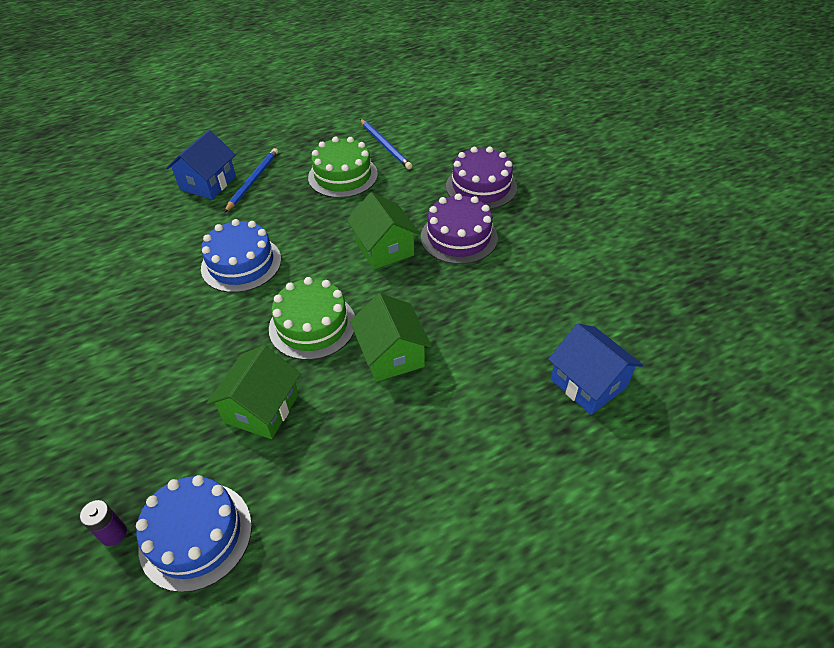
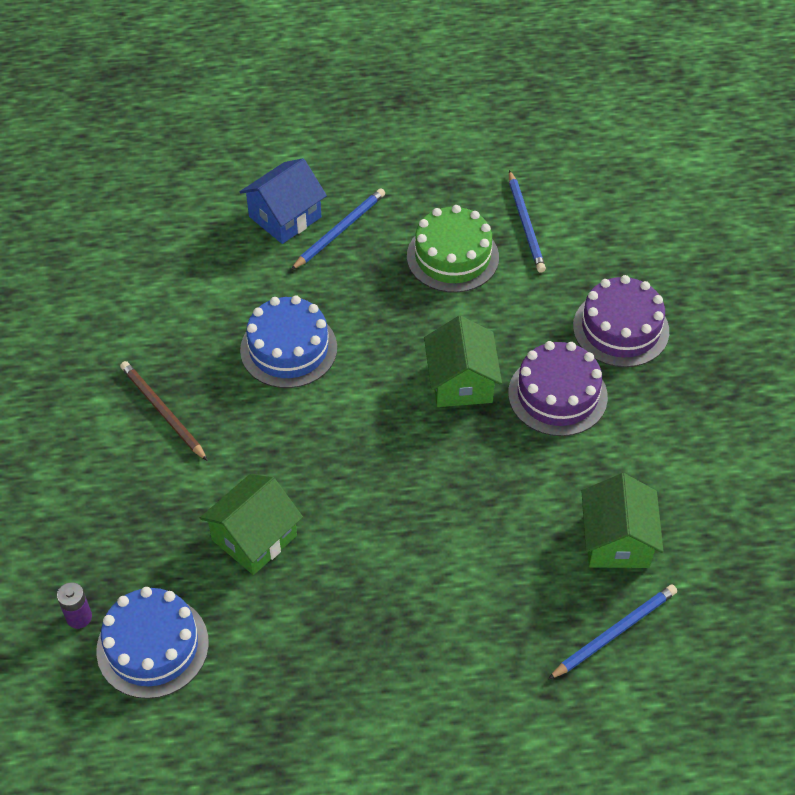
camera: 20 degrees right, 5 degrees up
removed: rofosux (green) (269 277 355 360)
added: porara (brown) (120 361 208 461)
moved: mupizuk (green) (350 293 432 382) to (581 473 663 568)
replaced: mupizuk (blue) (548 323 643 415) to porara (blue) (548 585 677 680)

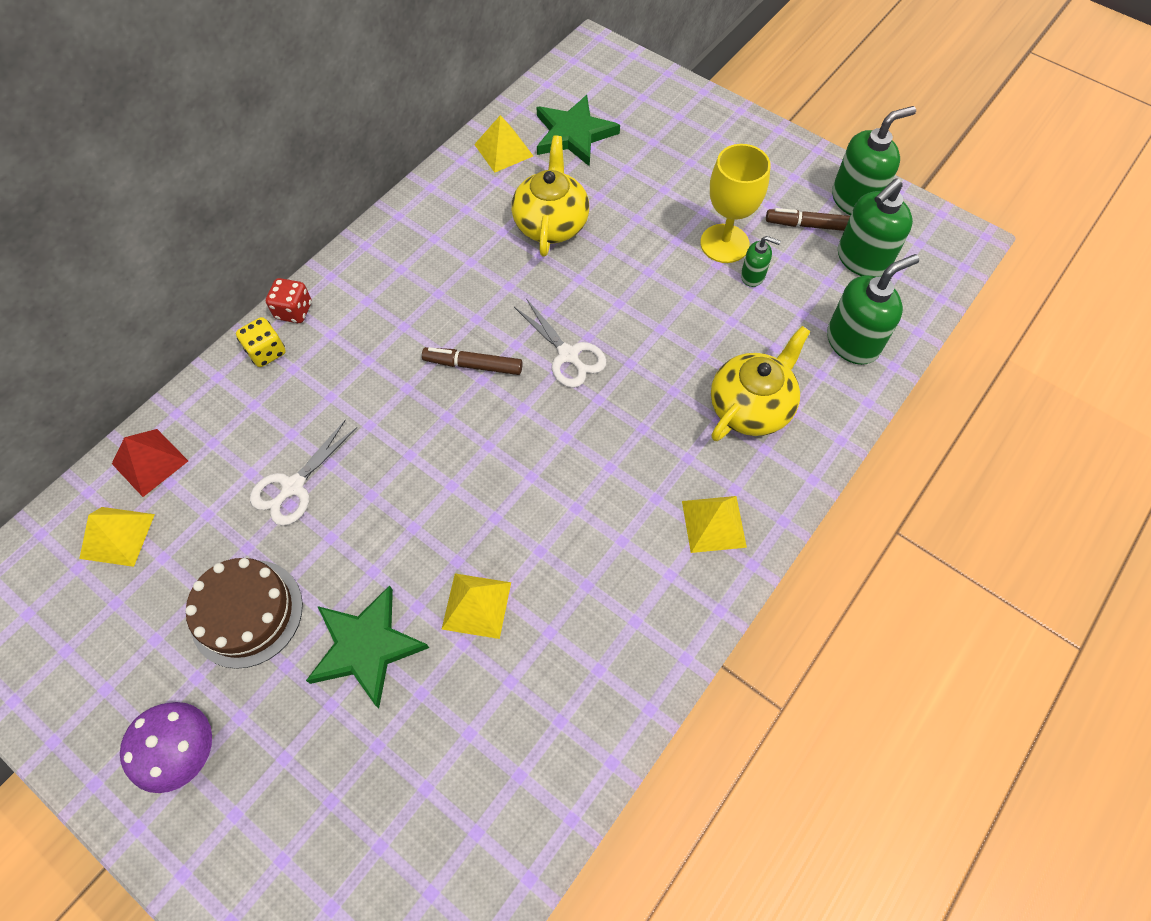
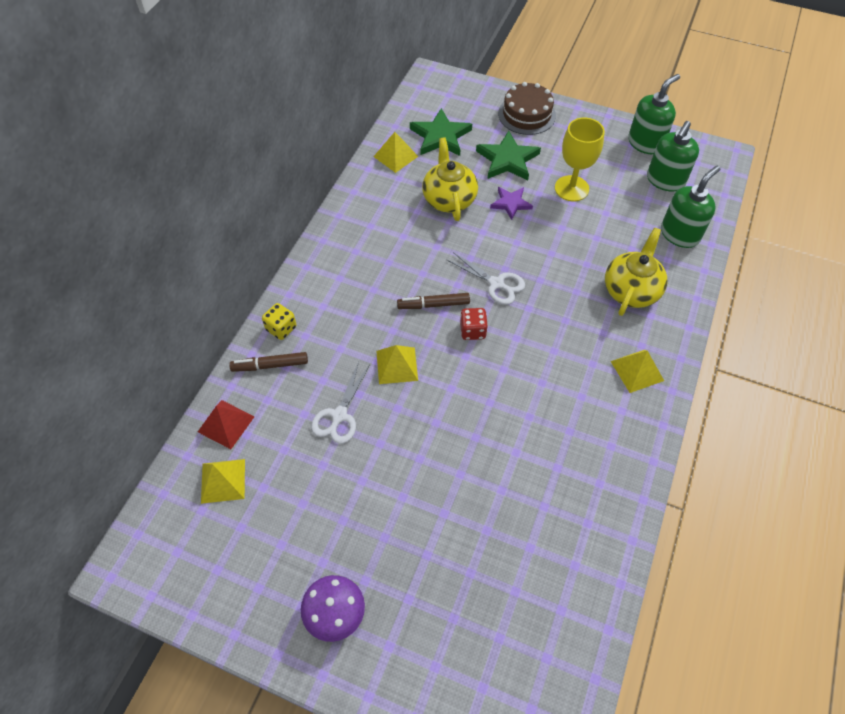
camera: 15 degrees left, 5 degrees down
removed: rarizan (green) (741 236 781 287)
added: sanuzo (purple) (490 187 533 220)
moved: rofosux (brown) (185 558 303 669) to (498 82 556 135); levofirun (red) (266 278 312 323) to (460 308 488 340); sanuzo (green) (306 585 429 708) to (476 131 541 181); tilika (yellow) (442 574 511 639) to (376 345 418 384); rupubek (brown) (766 208 850 231) to (229 352 308 372)

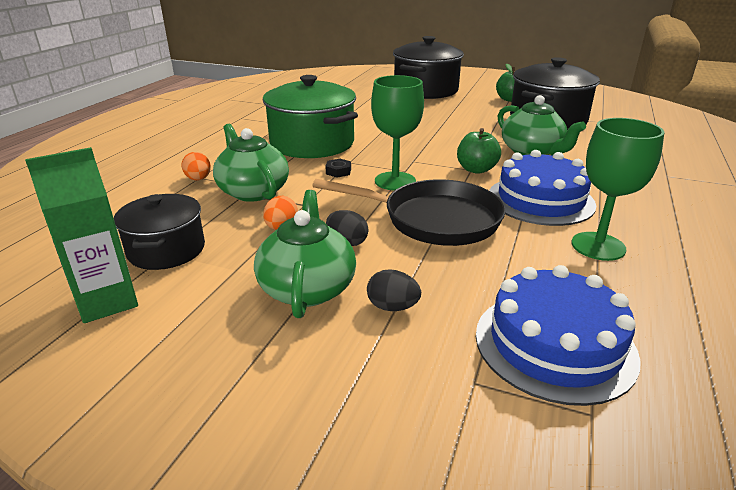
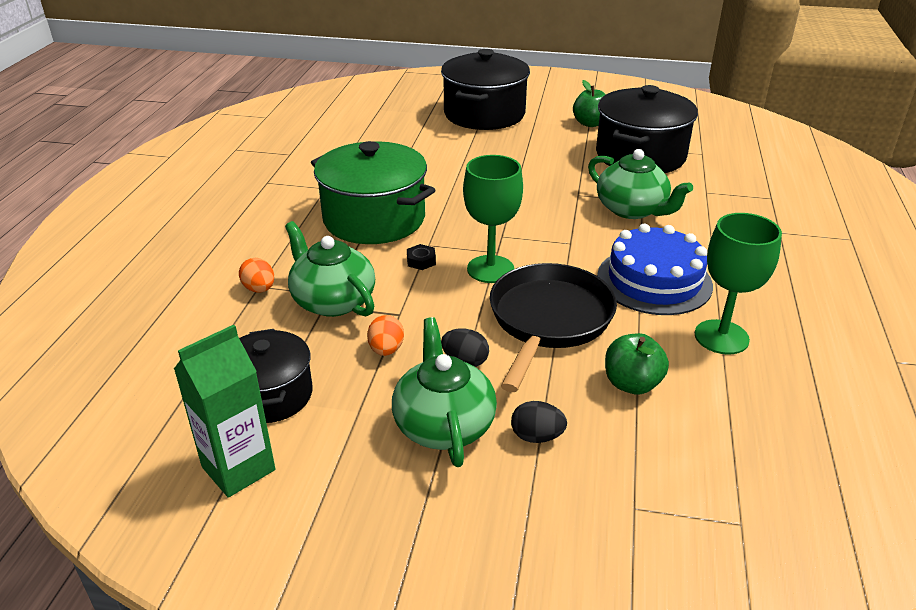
camera: 10 degrees left, 5 degrees up
removed: rofosux (blue) (476 265 641 406)
moved: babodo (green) (457 128 501 174) to (605 333 669 394)
turned: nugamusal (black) (312 179 506 246) = (490 263 617 392) 75 degrees counterclockwise

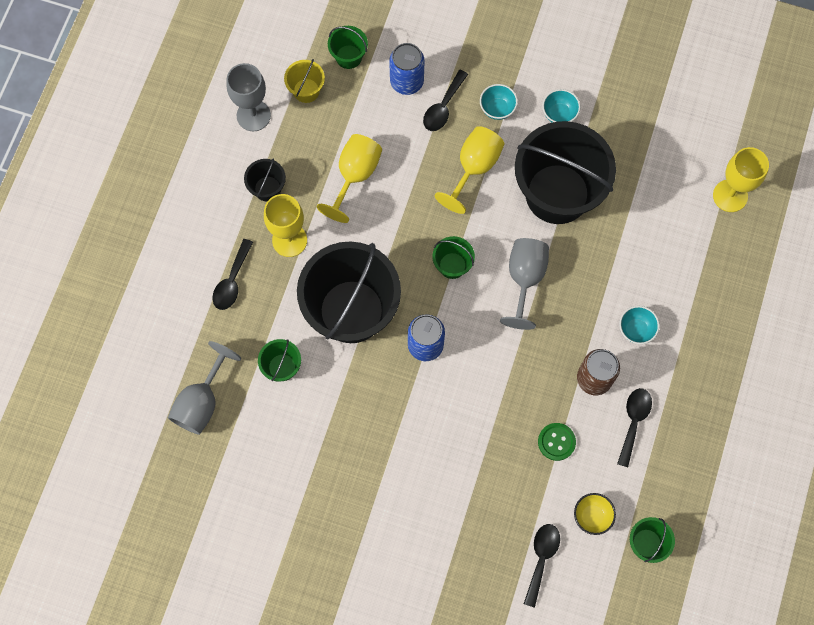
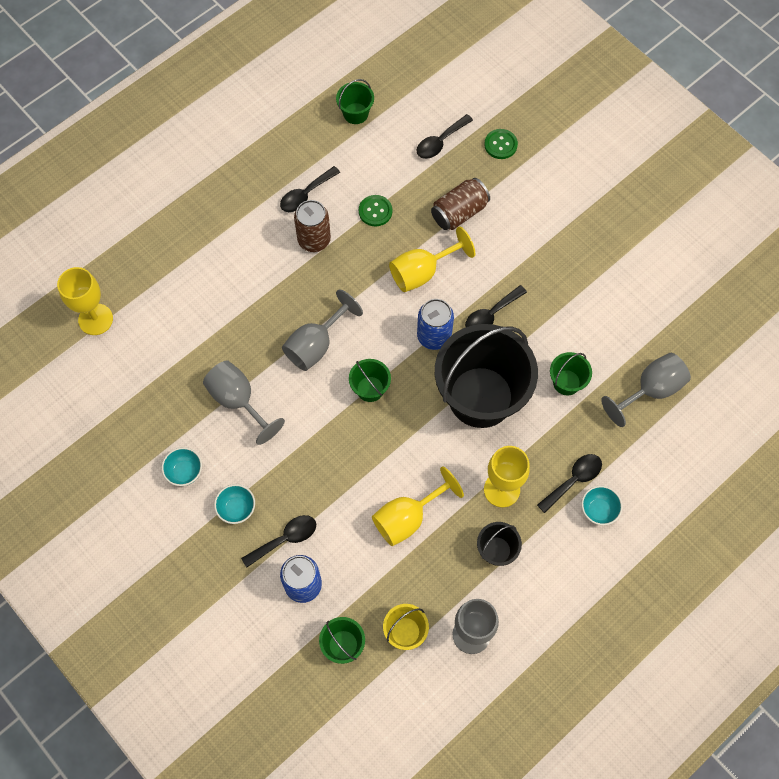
camera: 150 degrees left, 5 degrees down
removed: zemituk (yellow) (574 493 616 535)
added: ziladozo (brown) (431 178 490 230); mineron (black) (465 285 527 327); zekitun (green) (484 129 518 159)
moved: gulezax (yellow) (435 126 505 214) to (389 226 475 292); zemituk (turquoise) (619 306 659 344) to (581 486 623 525)
replaced: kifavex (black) (515 121 616 224) to gulezax (grey) (203 360 285 445)

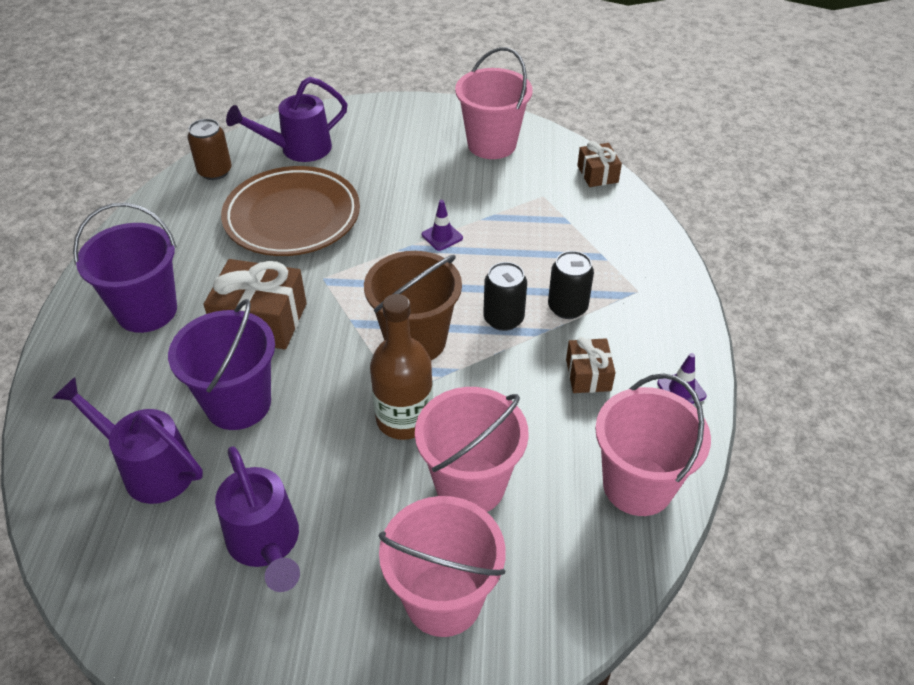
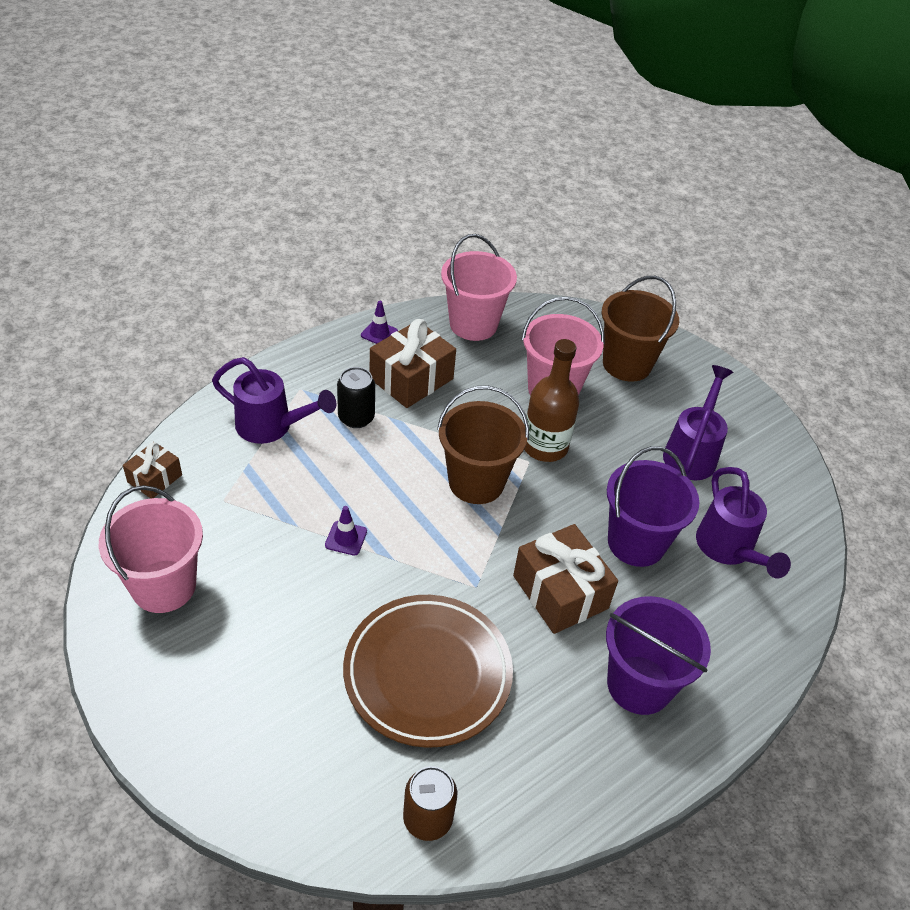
camera: 135 degrees left, 0 degrees up
removed: ziladozo (black) (483 262 527 331)
moved: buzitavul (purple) (226 77 348 162) to (212 357 336 444)
recoloured: kifavex (pink) (379 496 506 637) to kifavex (brown) (602 276 679 381)
resized: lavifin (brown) (566 337 616 393) = (370 319 456 408) x1.77

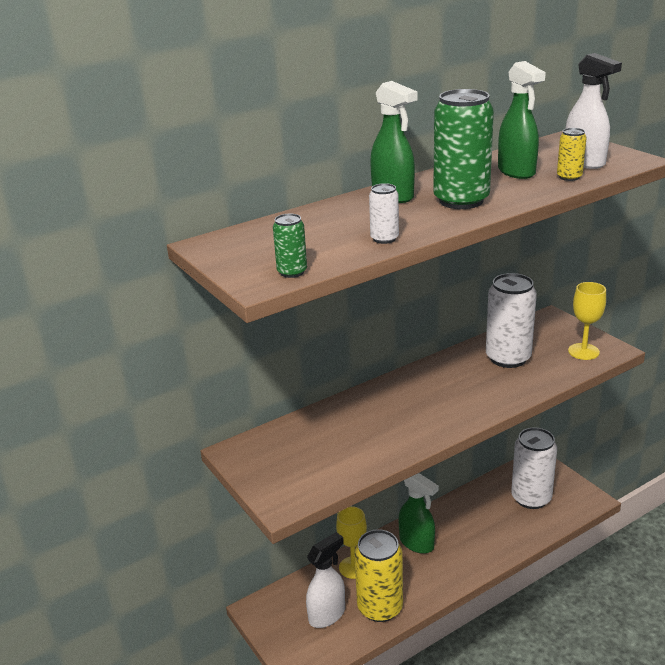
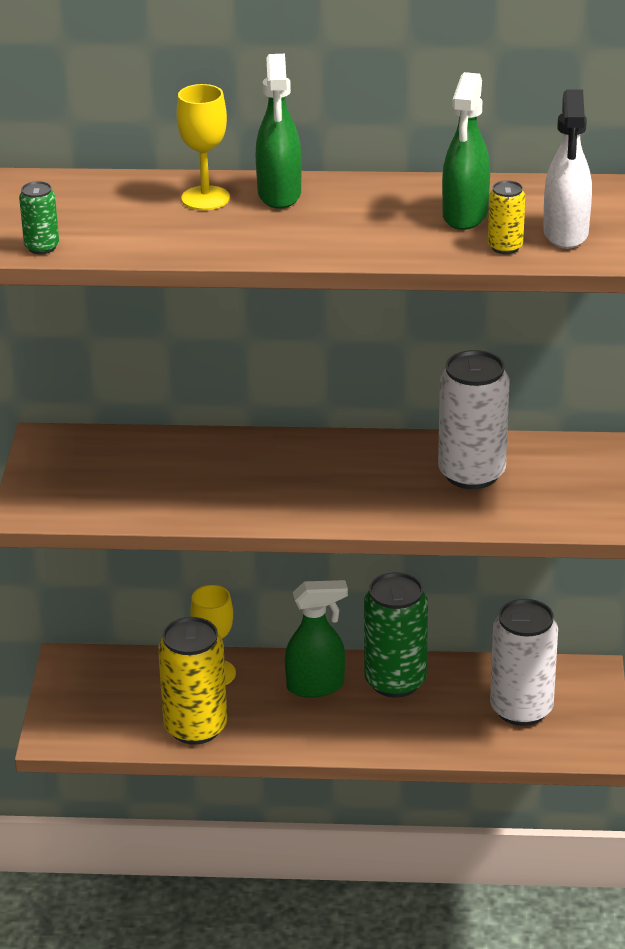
camera: 35 degrees right, 5 degrees up
removed: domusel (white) (306 532 345 628); ziladozo (white) (369 183 399 244)
moved: ziladozo (green) (433 89 494 209) to (364 572 428 698); gulezax (yellow) (568 282 606 360) to (177 84 230 210)
turned: domusel (green) (398 473 439 554) = (285 580 348 698) 90 degrees counterclockwise

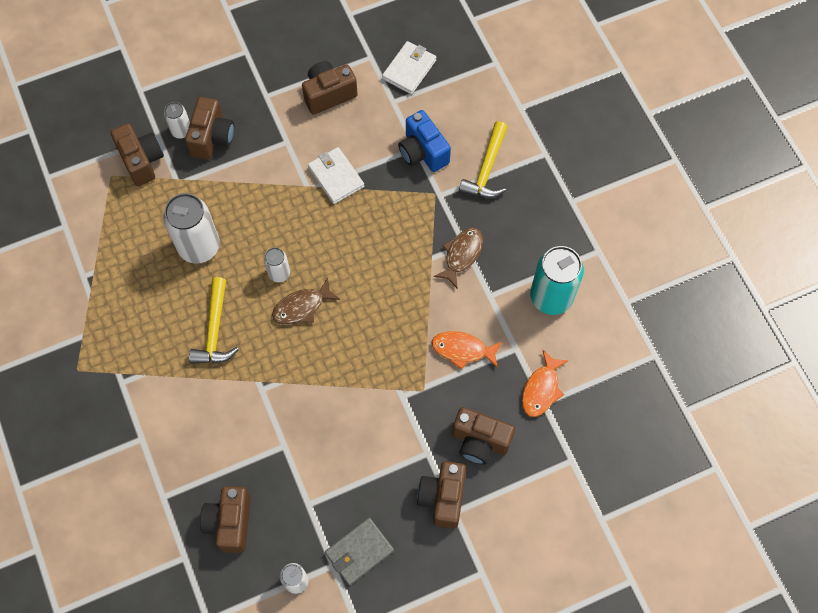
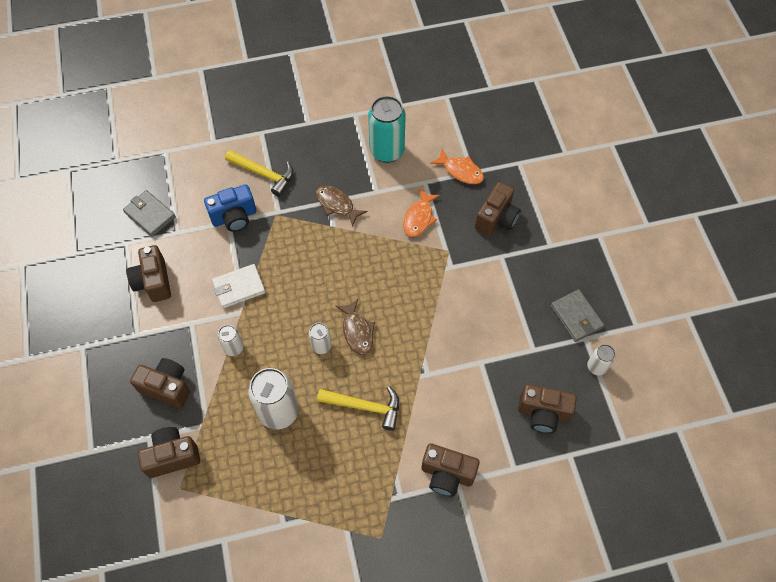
camera: 80 degrees left, 5 degrees down
moved: ziladozo (white) (164 102 190 139) to (218 325 244 356); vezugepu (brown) (417 461 466 529) to (422 443 480 496)
recoloured: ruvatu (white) (382 41 436 94) to ruvatu (grey) (123 190 176 237)

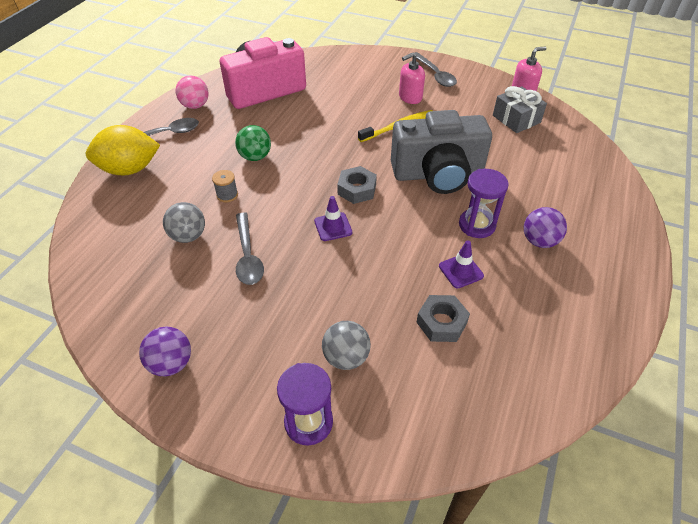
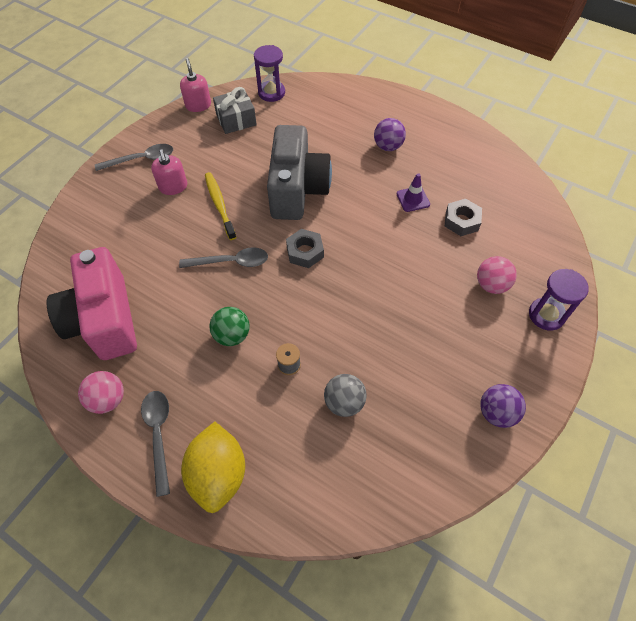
camera: 80 degrees left, 10 degrees up
removed: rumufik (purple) (314 196 352 241)
moved: mineron (grey) (236 213 264 285) to (179 247 268 268); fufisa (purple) (459 169 509 238) to (254 45 285 102)
recoloured: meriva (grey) (322 321 371 370) to meriva (pink) (477 256 517 294)

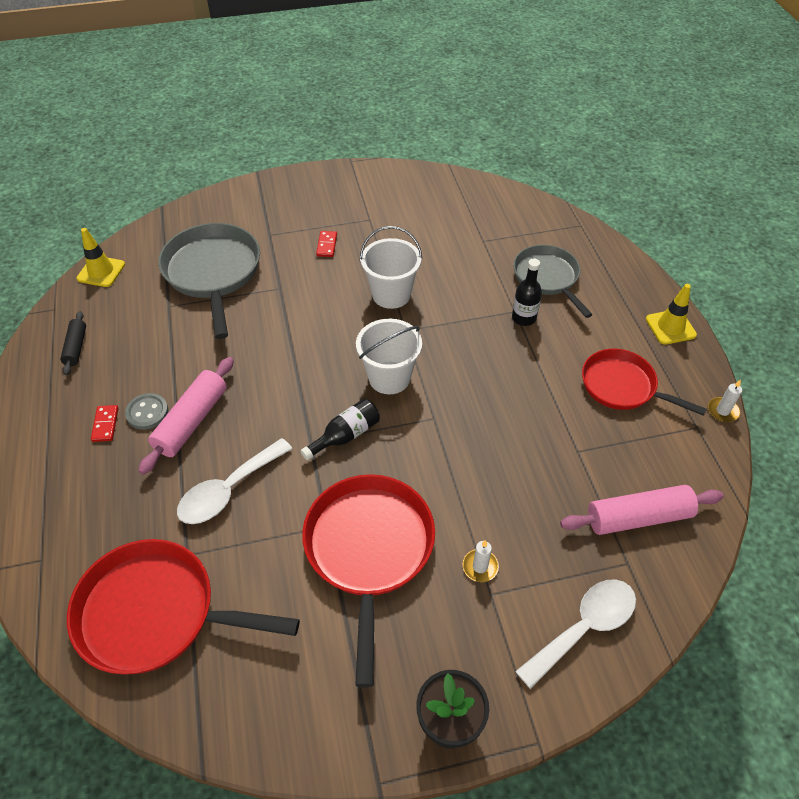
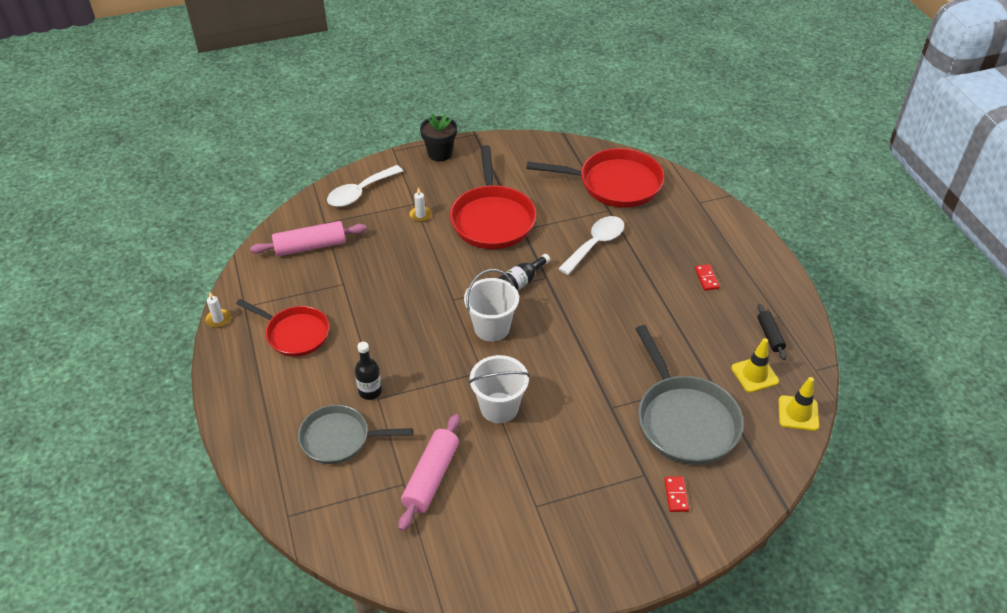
camera: 175 degrees right, 5 degrees down
removed: zekitun (grey) (125 393 168 430)
moved: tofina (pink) (138 357 234 475) to (398 414 460 531); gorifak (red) (316 231 337 257) to (664 476 689 512); rumufik (yellow) (646 284 697 345) to (731 338 779 393)
turned: nugamusal (grey) (513 245 593 318) = (298 405 413 464) 120 degrees clockwise

